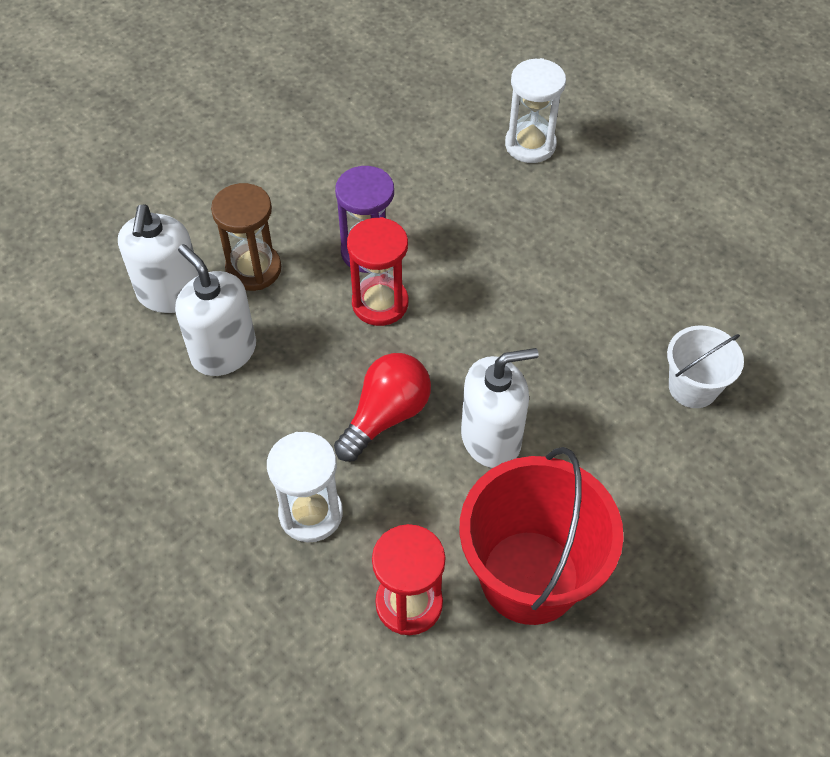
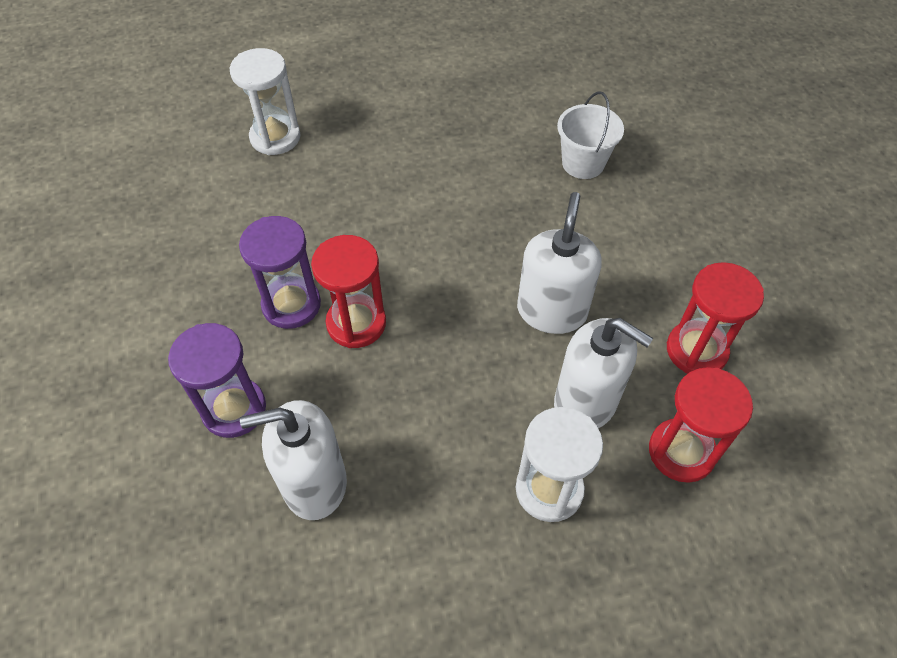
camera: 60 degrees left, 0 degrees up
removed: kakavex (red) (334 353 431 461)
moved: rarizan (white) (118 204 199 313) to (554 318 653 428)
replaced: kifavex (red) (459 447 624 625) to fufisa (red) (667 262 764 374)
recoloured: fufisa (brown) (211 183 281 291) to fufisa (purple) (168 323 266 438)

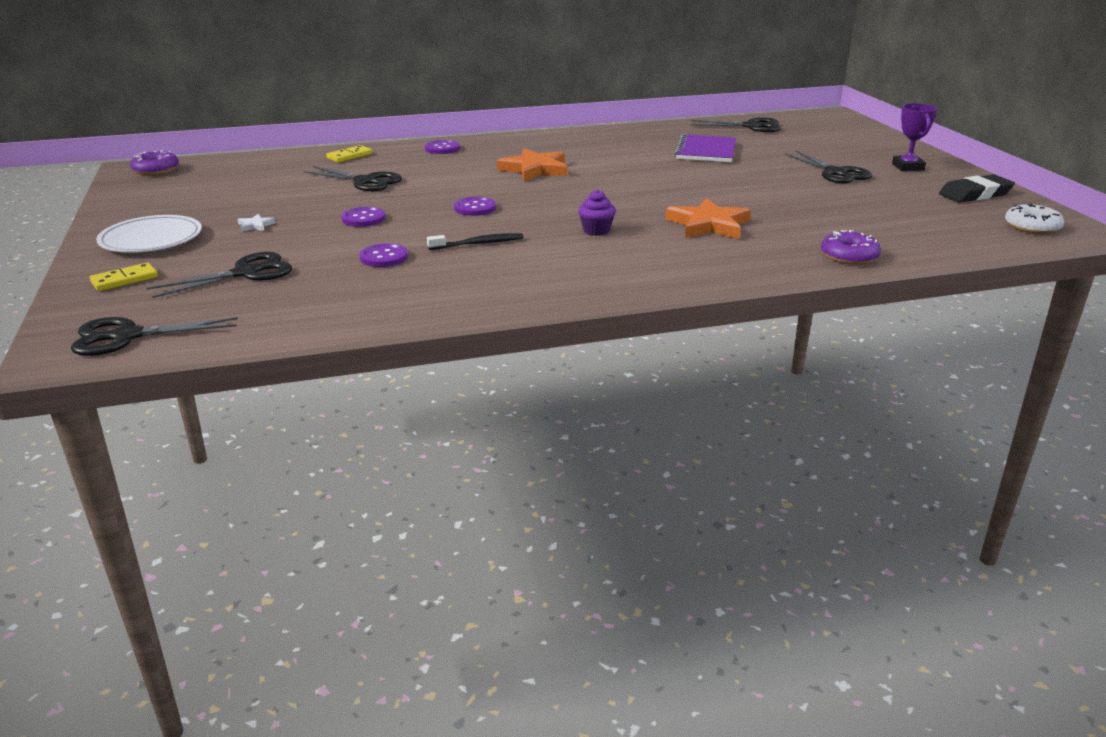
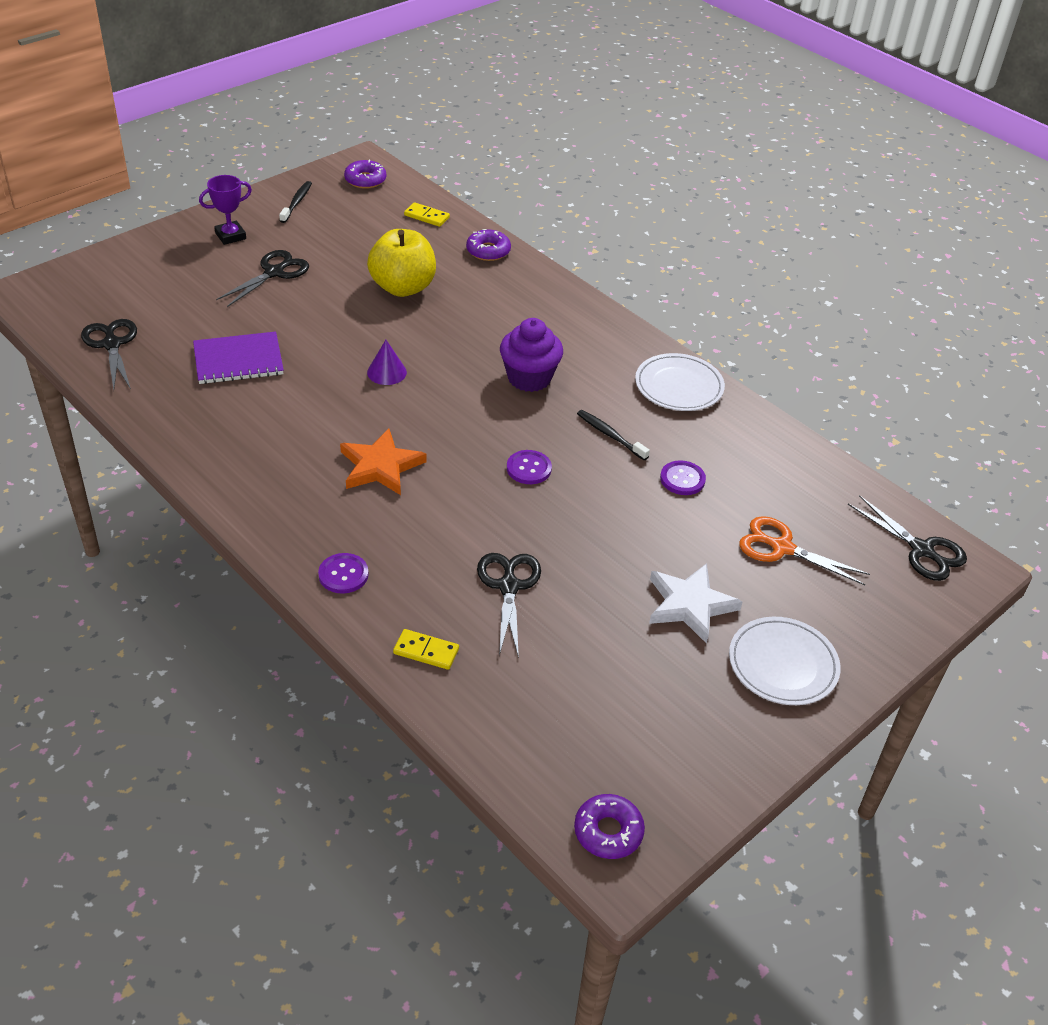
camera: 120 degrees left, 15 degrees up
removed: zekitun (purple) (341 207 386 227); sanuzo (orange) (666 198 751 239)
added: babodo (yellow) (367 229 436 297); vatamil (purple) (367 340 407 385); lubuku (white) (635 353 725 411)
moved: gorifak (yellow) (90 263 158 291) to (404 202 450 227)
replaced: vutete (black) (939 174 1015 203) to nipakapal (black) (279 181 312 223)
recoloured: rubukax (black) (147 252 292 298) to rubukax (orange) (739 516 870 585); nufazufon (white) (1005 204 1064 234) to nufazufon (purple) (344 159 386 189)
resized: sanuzo (white) (238 214 276 232) = (649 563 742 644) x2.30; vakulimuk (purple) (578 189 616 236) = (500 318 563 392) x1.80

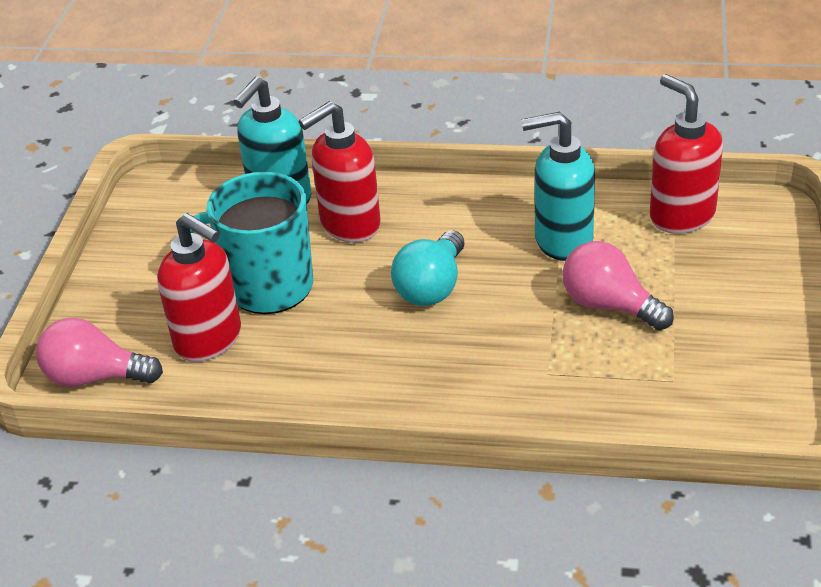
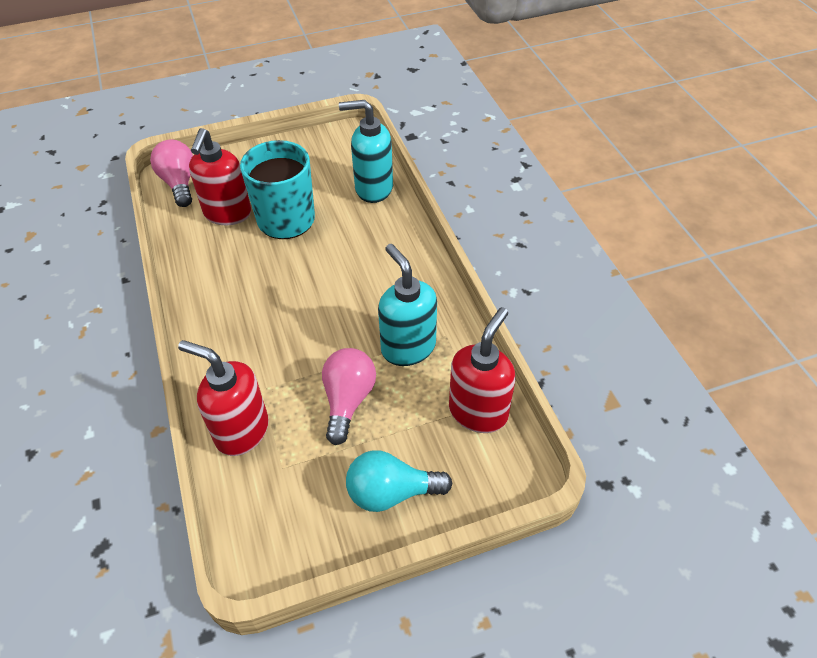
camera: 60 degrees right, 10 degrees up
moved: rarizan (red) (299 101 381 243) to (178 340 269 456); kakavex (turquoise) (391 230 464 306) to (346 450 453 512)

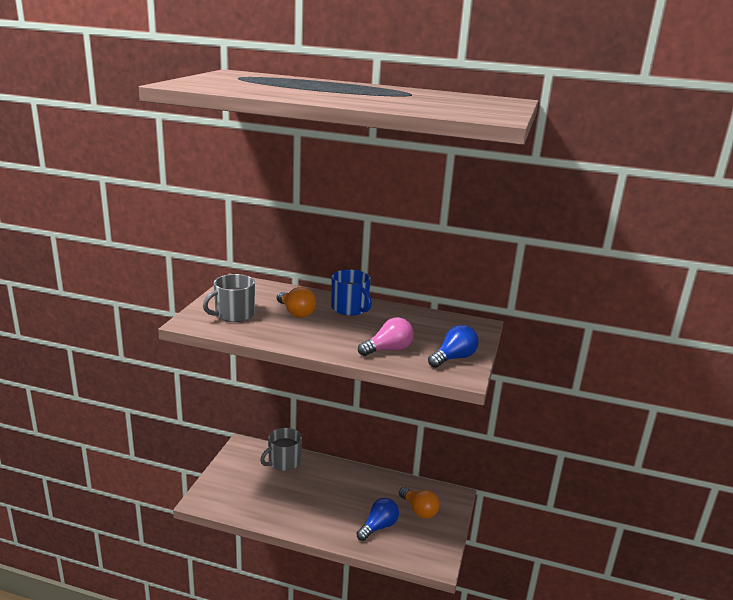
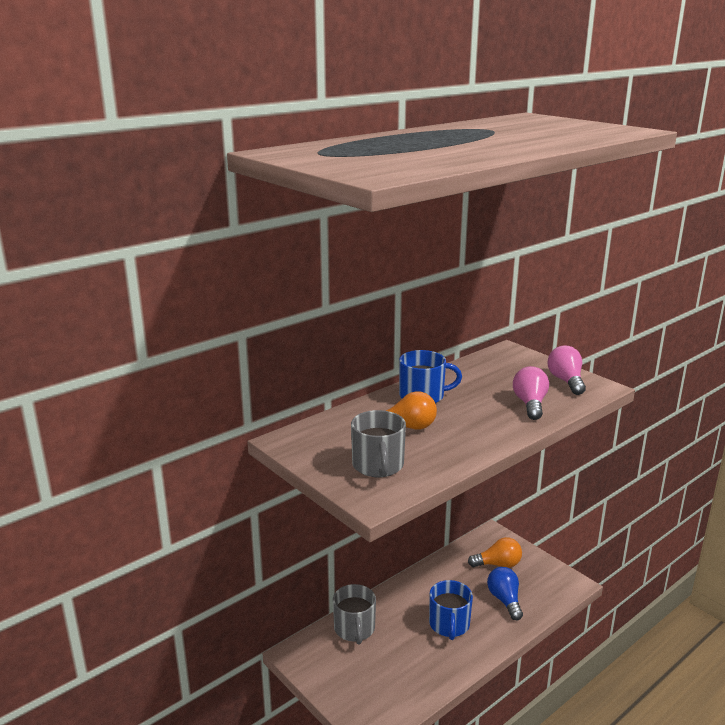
camera: 55 degrees left, 0 degrees up
added: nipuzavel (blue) (429 580 473 640)
recoloured: kakavex (blue) (428 325 479 368) to kakavex (pink) (548 345 586 395)

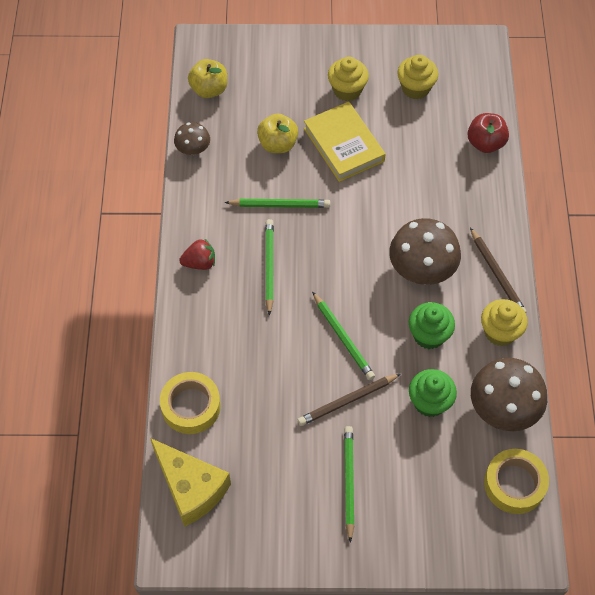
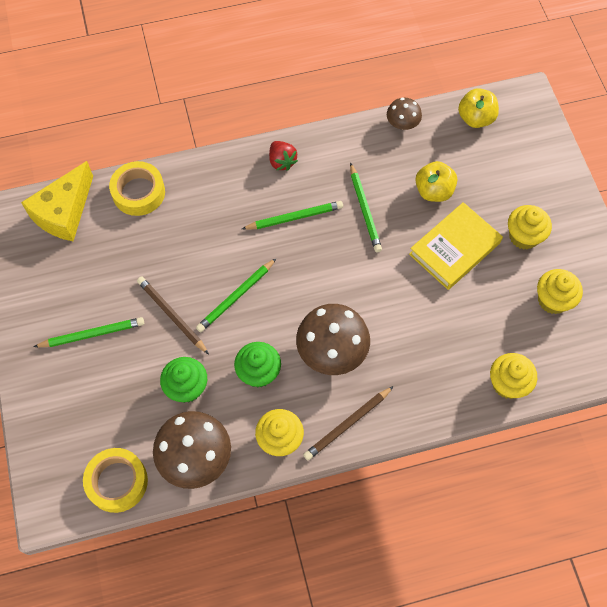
camera: 75 degrees right, 5 degrees up
replaced: babodo (red) (467 113 509 153) to vakulimuk (yellow) (490 353 537 399)

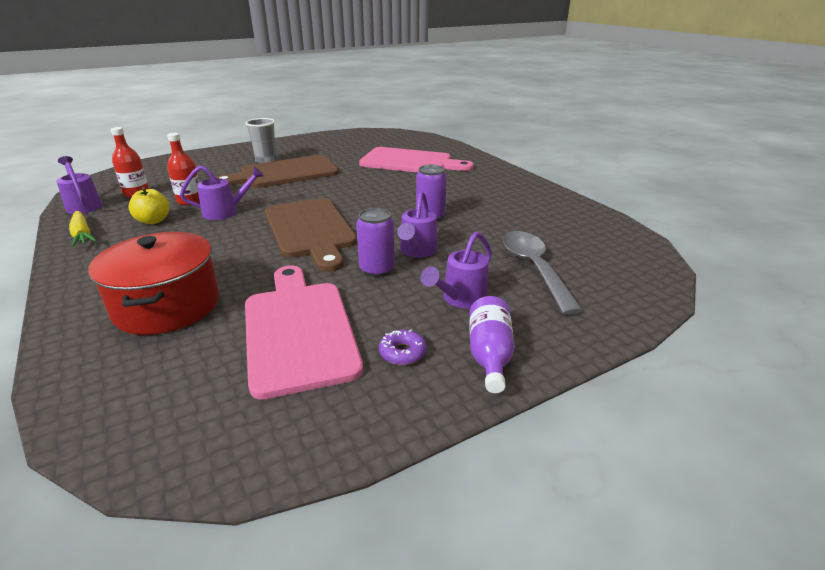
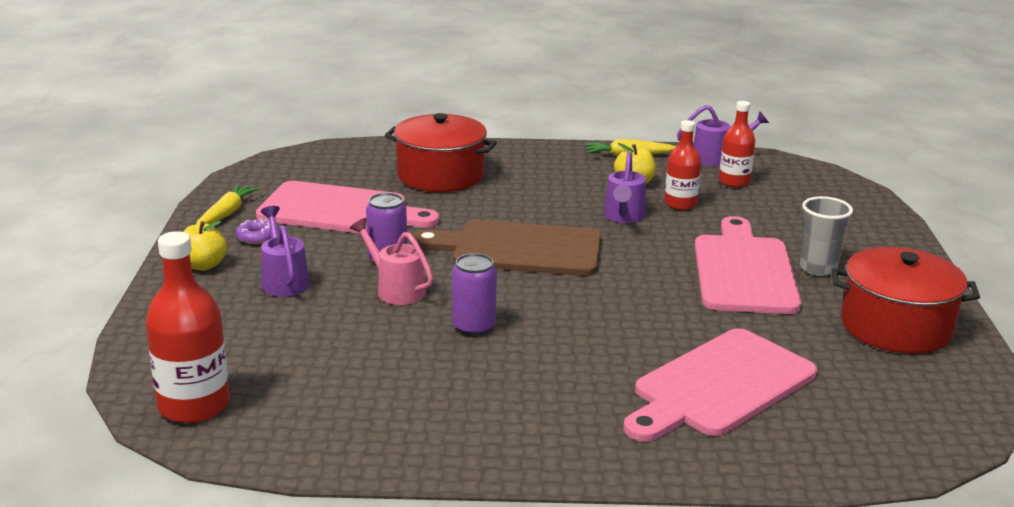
camera: 120 degrees right, 5 degrees down
removed: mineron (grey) (503 231 583 315)
added: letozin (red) (145 231 230 423); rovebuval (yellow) (196 185 259 225); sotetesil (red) (832 247 980 354)
replaced: letozin (purple) (469 296 515 393) to babodo (yellow) (183 221 227 271)
recoloured: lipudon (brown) (216 155 339 188) to lipudon (pink) (695 216 801 314); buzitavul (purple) (397 191 438 258) to buzitavul (pink) (350 218 433 305)

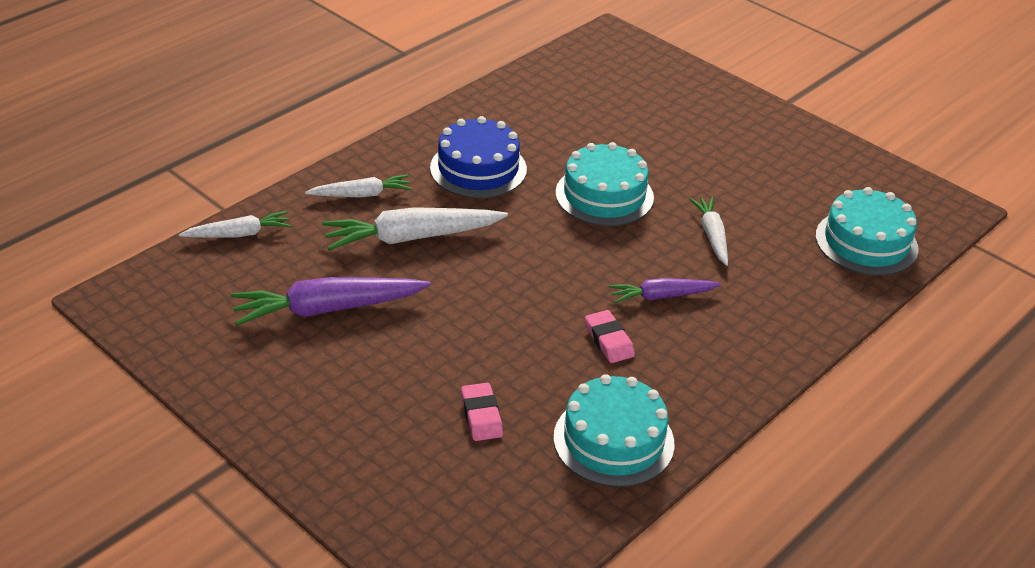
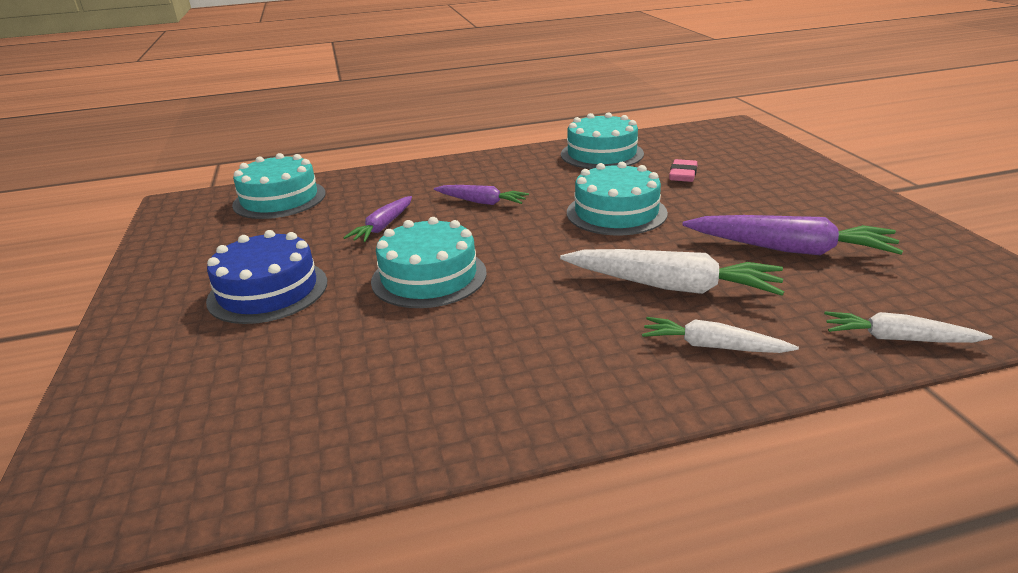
camera: 145 degrees left, 10 degrees down
removed: vutete (pink) (585 310 635 363)
added: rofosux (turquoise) (567 162 668 235)
moved: rofosux (blue) (430 116 527 198) to (206 230 327 324)
recoloured: rovebuval (white) (689 197 728 266) to rovebuval (purple) (343 196 412 242)

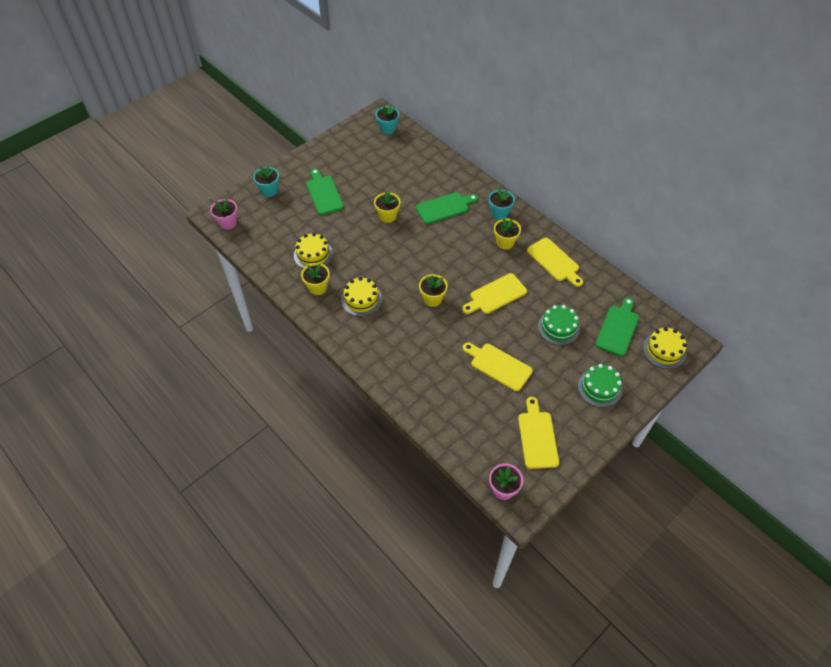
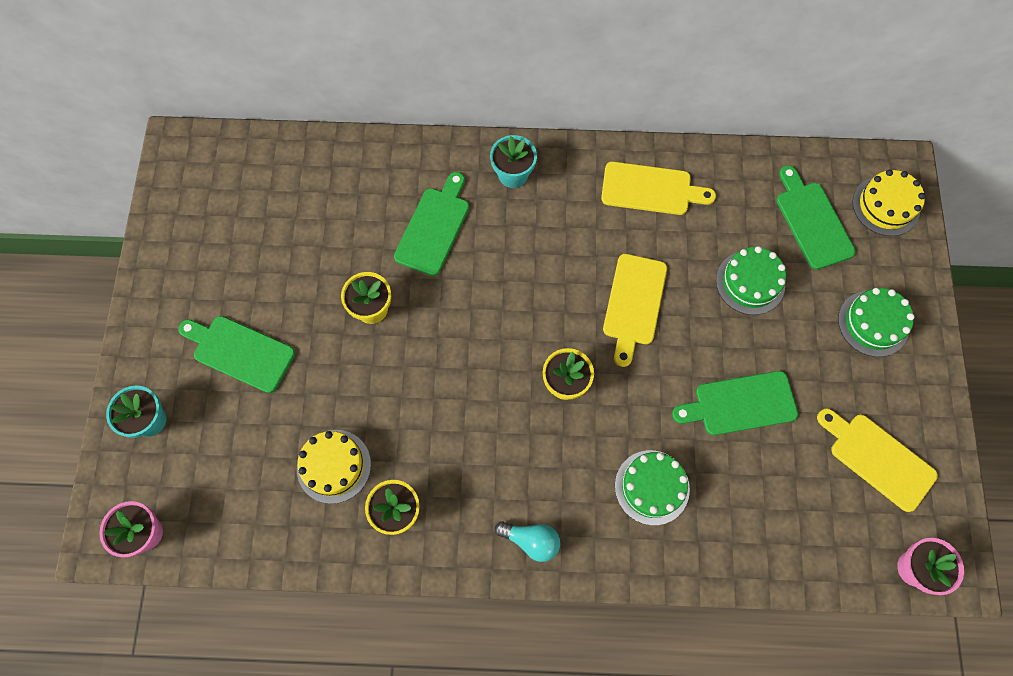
camera: 45 degrees left, 15 degrees up
removed: rofosux (yellow) (341 277 382 316); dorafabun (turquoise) (375 105 399 134); dorafabun (yellow) (494 218 521 250)
added: kakavex (turquoise) (495 521 560 562); rofosux (green) (615 450 690 525)
recoloured: lipudon (yellow) (463 343 533 391) to lipudon (green) (672 371 798 435)

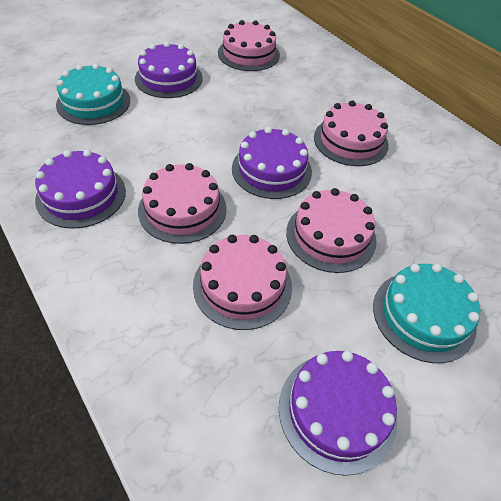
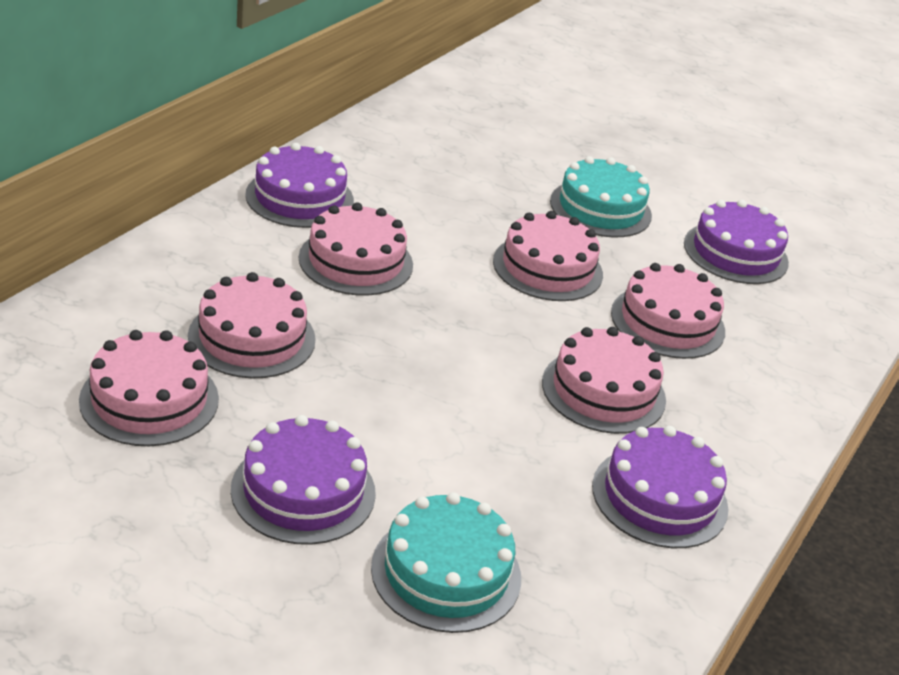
camera: 115 degrees left, 15 degrees down
added: rofosux (pink) (188 272 316 379)
moved: rofosux (purple) (232 127 312 199) to (245 143 354 228)

